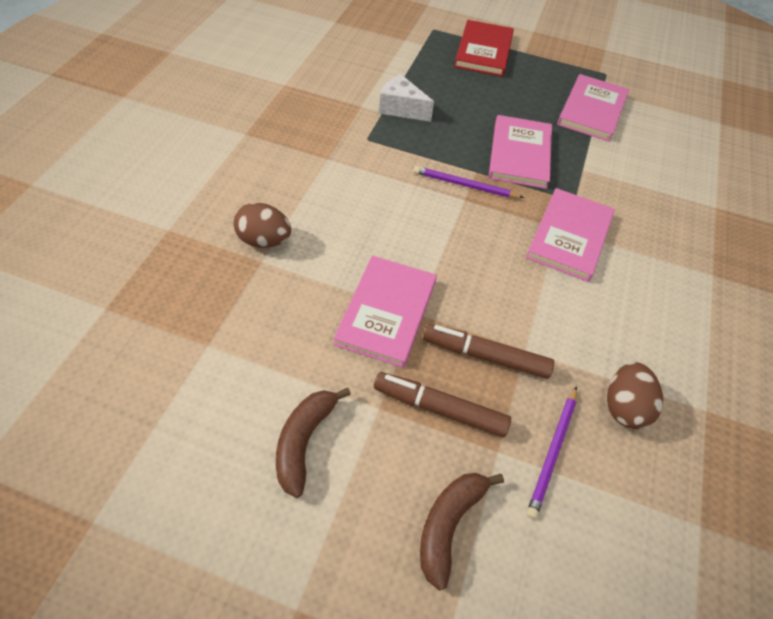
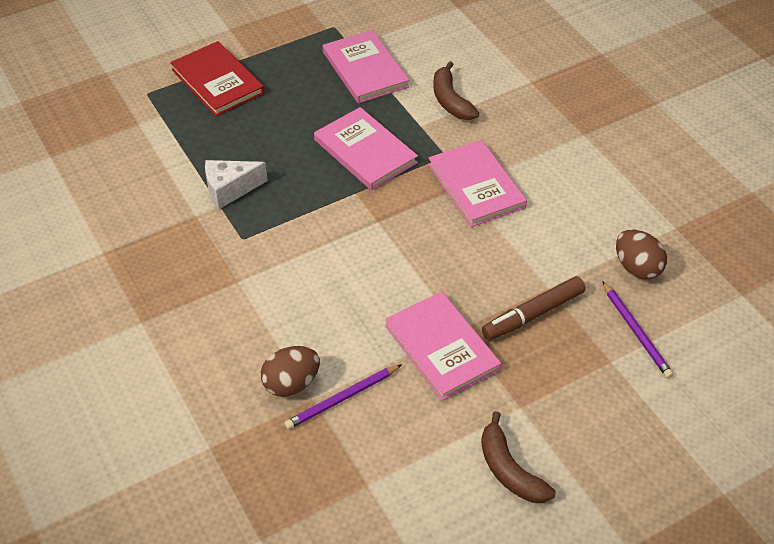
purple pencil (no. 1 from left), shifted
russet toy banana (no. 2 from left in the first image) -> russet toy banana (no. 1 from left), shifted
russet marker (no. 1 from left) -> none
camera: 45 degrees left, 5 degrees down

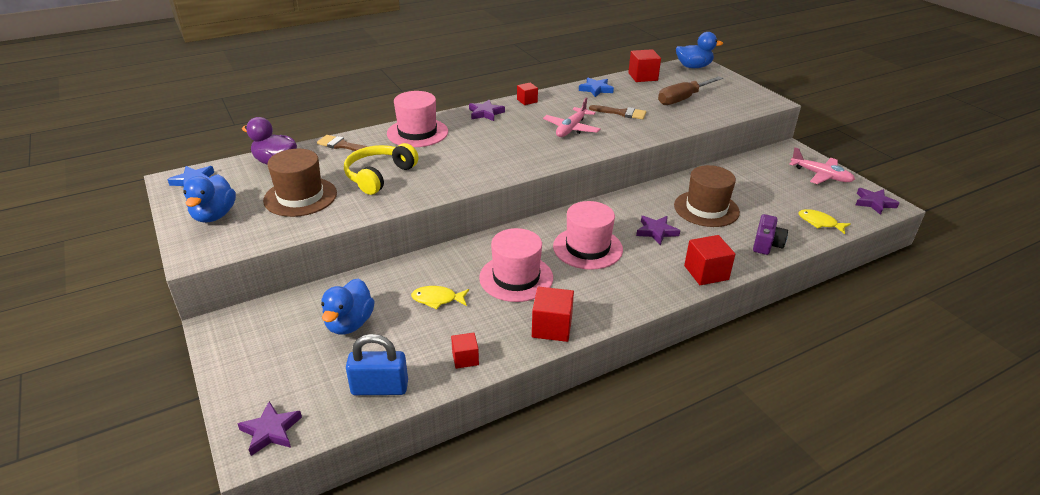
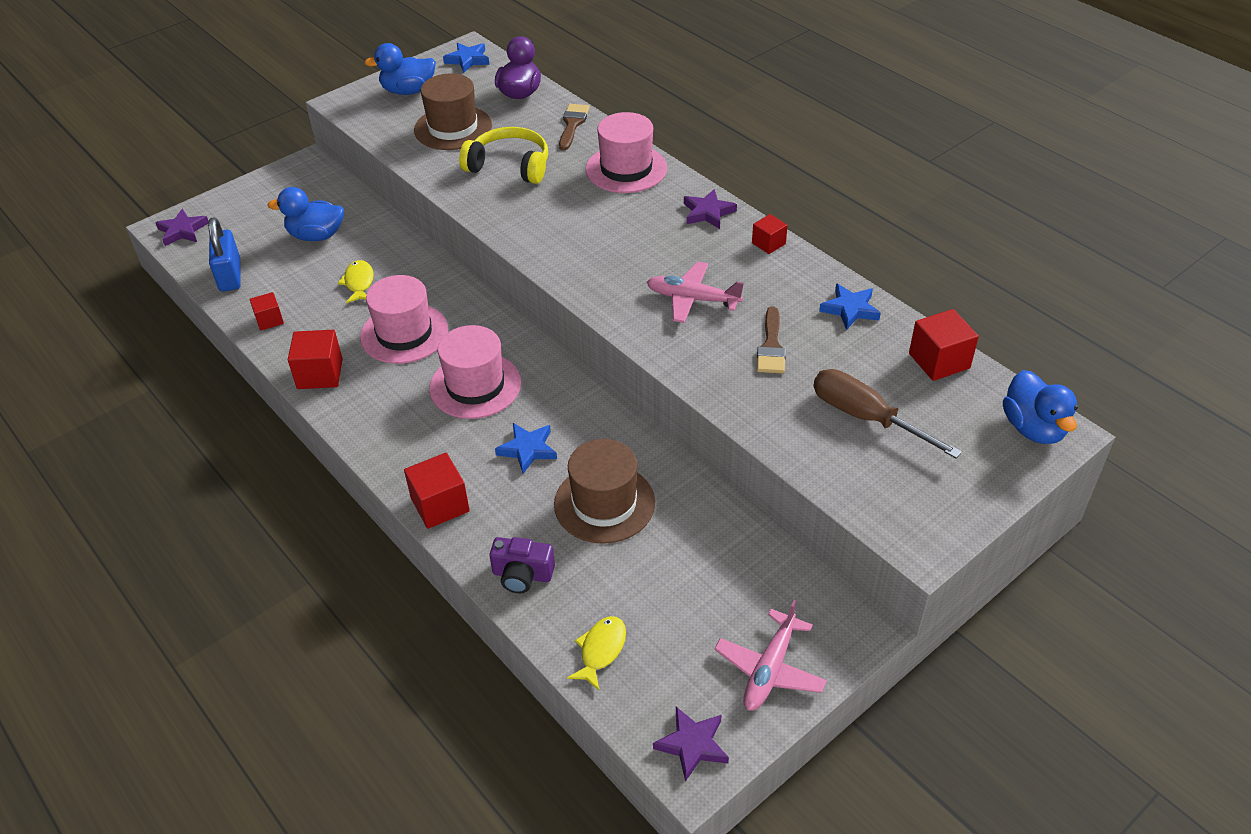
purple star shape (no. 3 from left) -> cobalt star shape (no. 2 from left)
camera: 80 degrees right, 10 degrees up

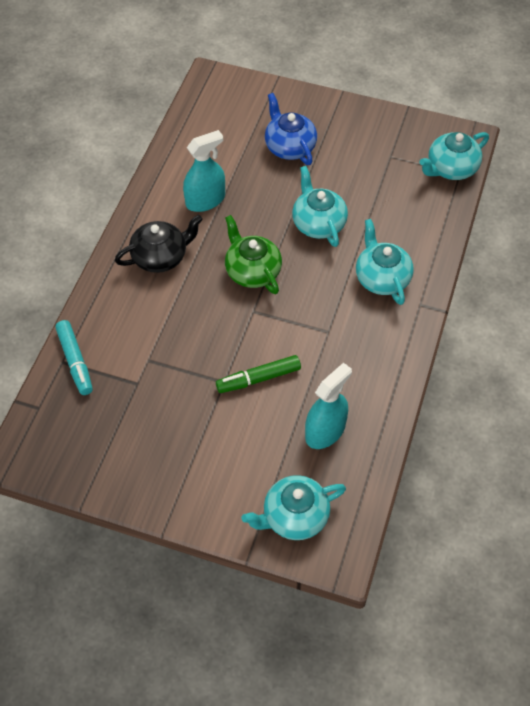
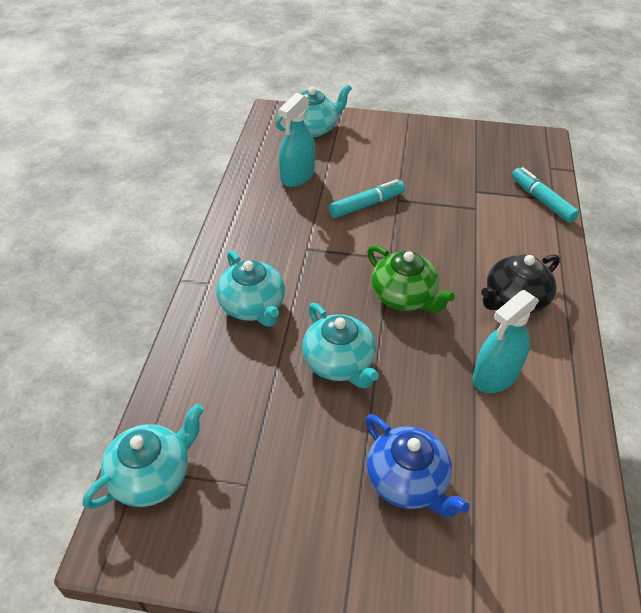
green marker -> turquoise marker (no. 1 from left)
camera: 170 degrees right, 10 degrees down

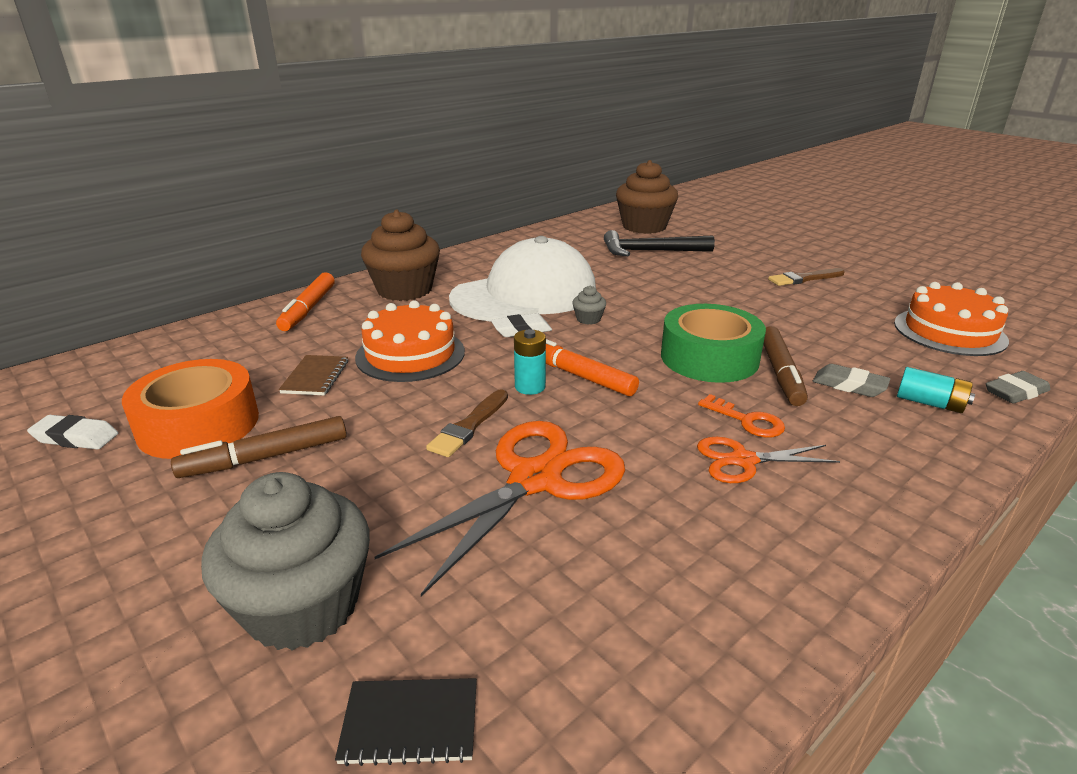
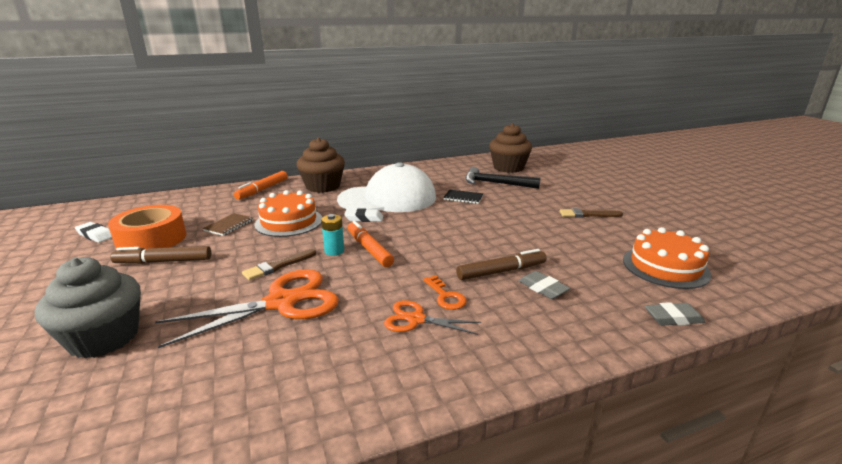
black notepad, shifted
russet marker (no. 2 from left), 135 degrees counterclockwise
gray fairy cake (no. 2 from left) -> none
green tape -> none
turquoise battery (no. 2 from left) -> none
camera: 20 degrees right, 5 degrees down

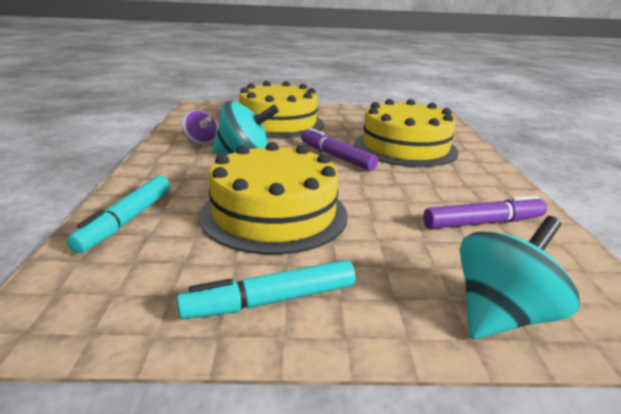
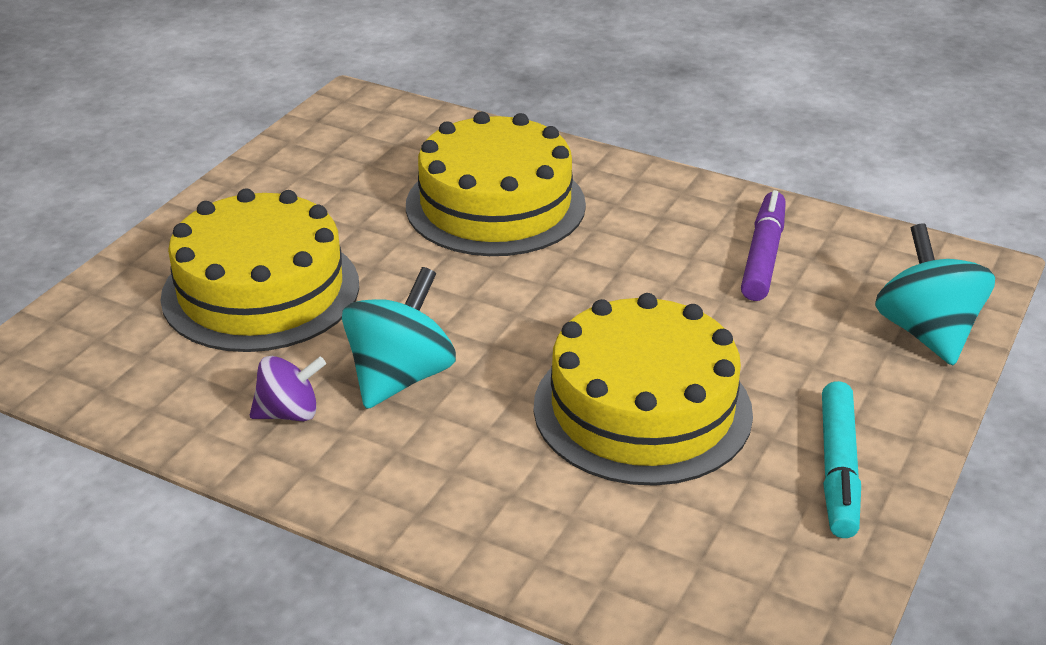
turquoise marker (no. 1 from left) -> none
purple marker (no. 1 from left) -> none
camera: 60 degrees left, 10 degrees up

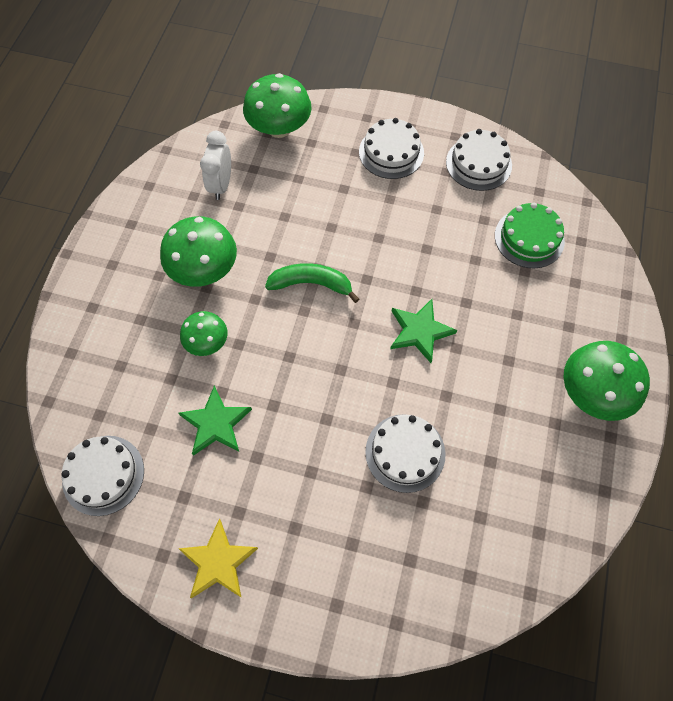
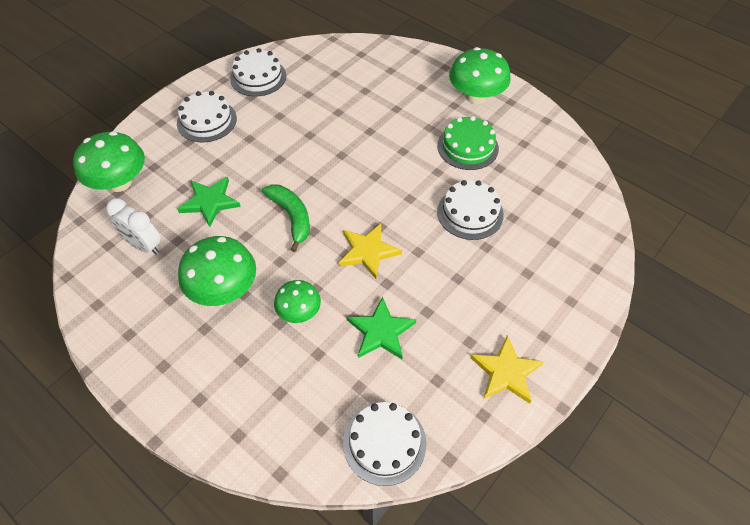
green star shape (no. 2 from left in the first image) -> green star shape (no. 1 from left), shifted
green toy banana, 120 degrees clockwise
none -> golden star shape (no. 1 from left)
green layer cake, shifted
camera: 65 degrees left, 10 degrees down

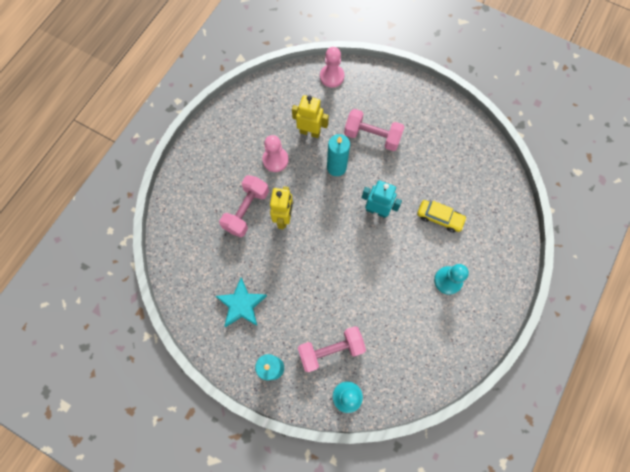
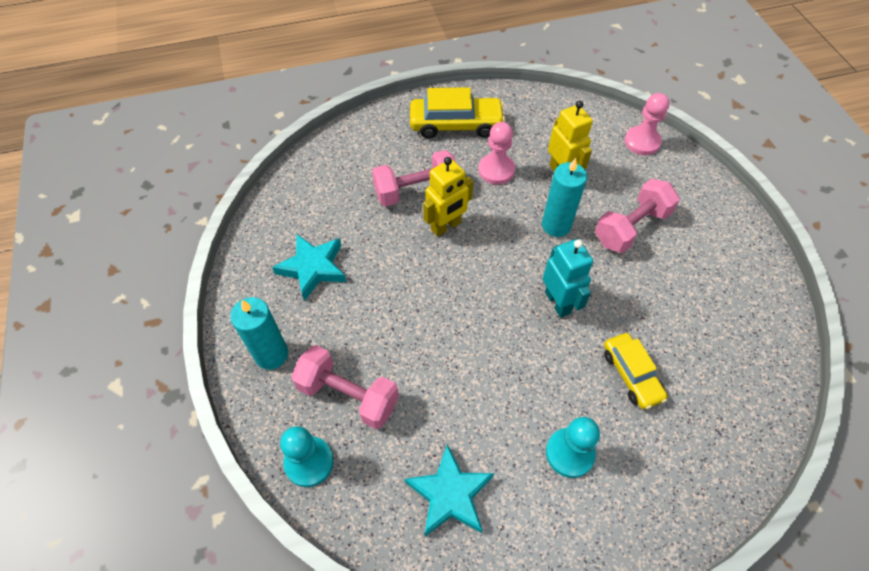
none -> turquoise star shape (no. 2 from left)
none -> golden automobile (no. 1 from left)
rosy dumbbell (no. 3 from left), 75 degrees clockwise
camera: 45 degrees right, 15 degrees down

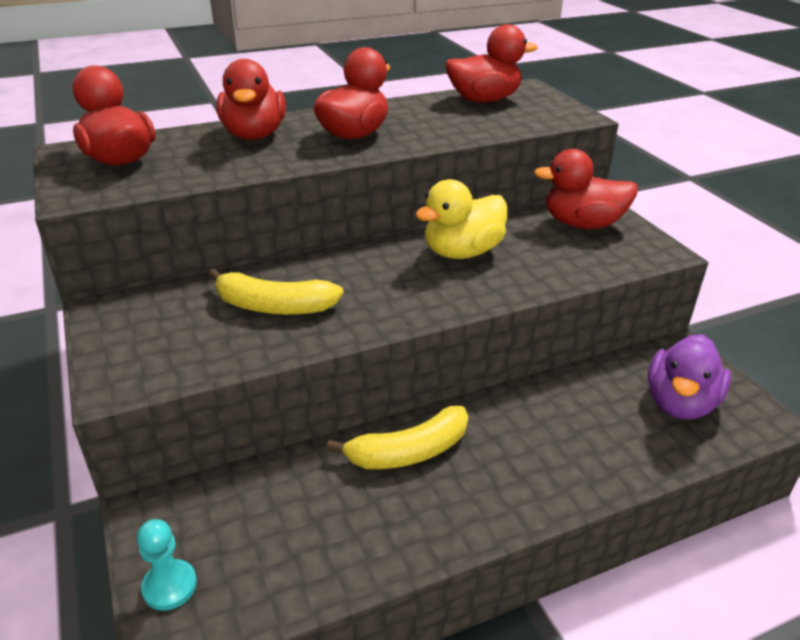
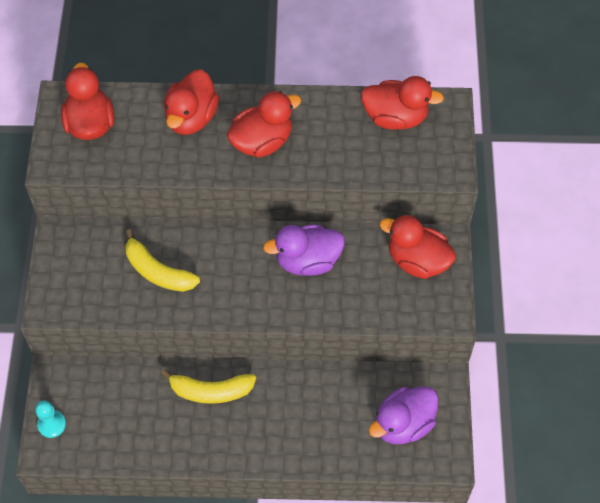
golden duck -> purple duck (no. 1 from left)
camera: 25 degrees right, 25 degrees up

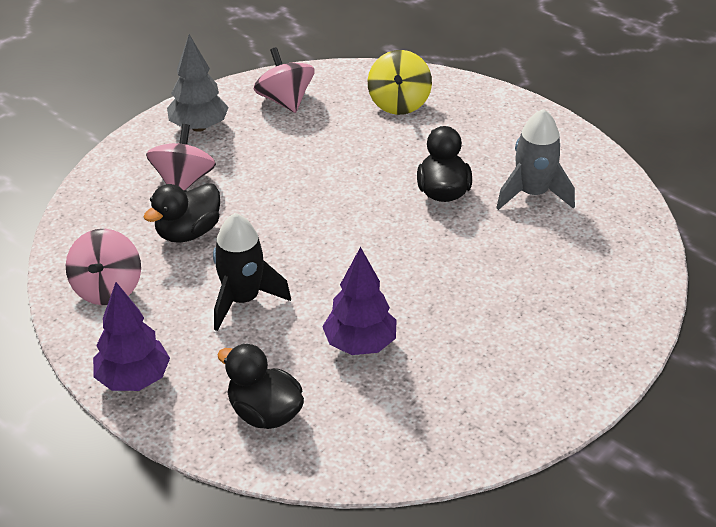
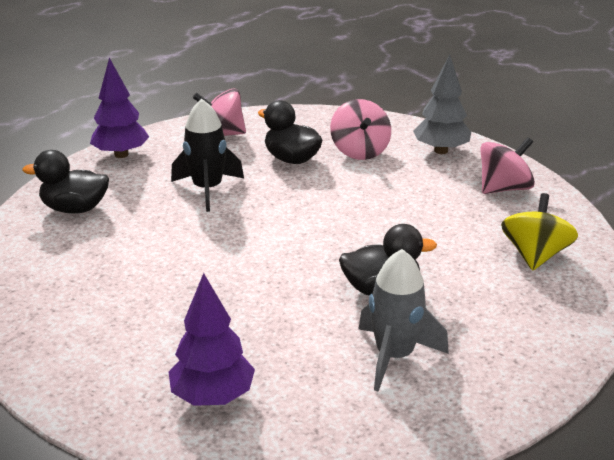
black duck (no. 2 from left in the first image) -> black duck (no. 1 from left), 120 degrees counterclockwise
purple toy tree (no. 2 from left), shifted
rosy toy top (no. 2 from left), 75 degrees clockwise
golden toy top, 105 degrees clockwise
camera: 85 degrees right, 10 degrees down

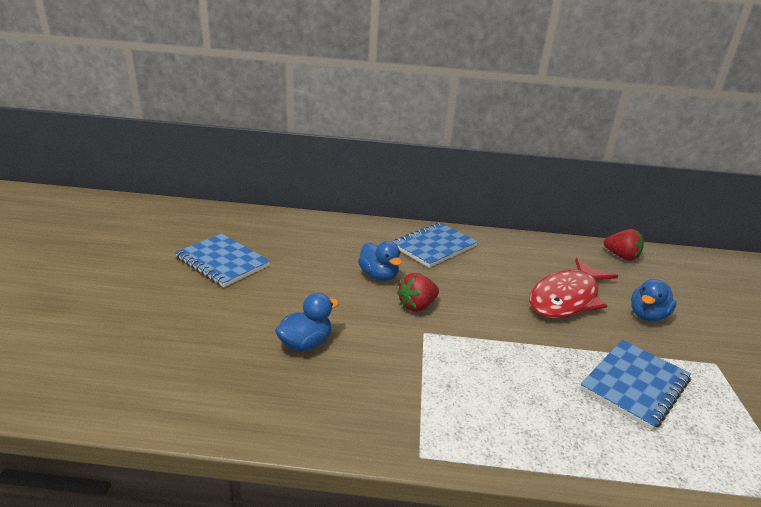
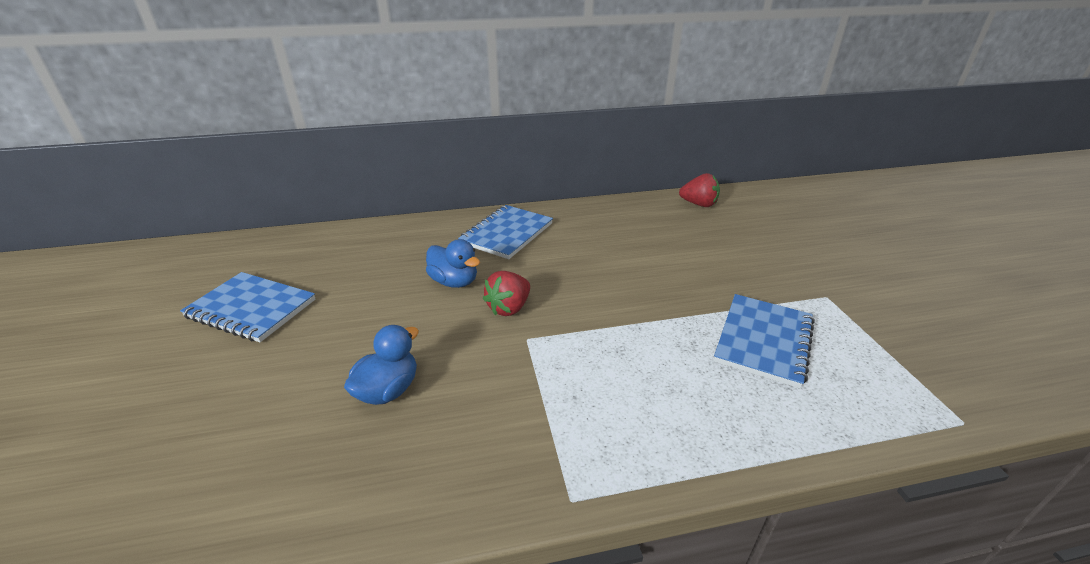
red fish figure -> none
cobalt duck (no. 3 from left) -> none
camera: 15 degrees left, 5 degrees up

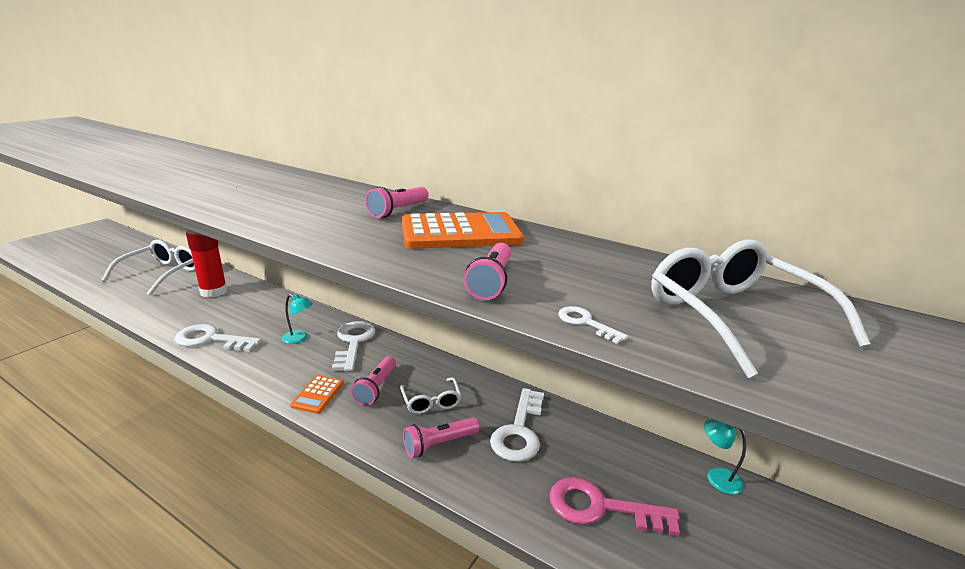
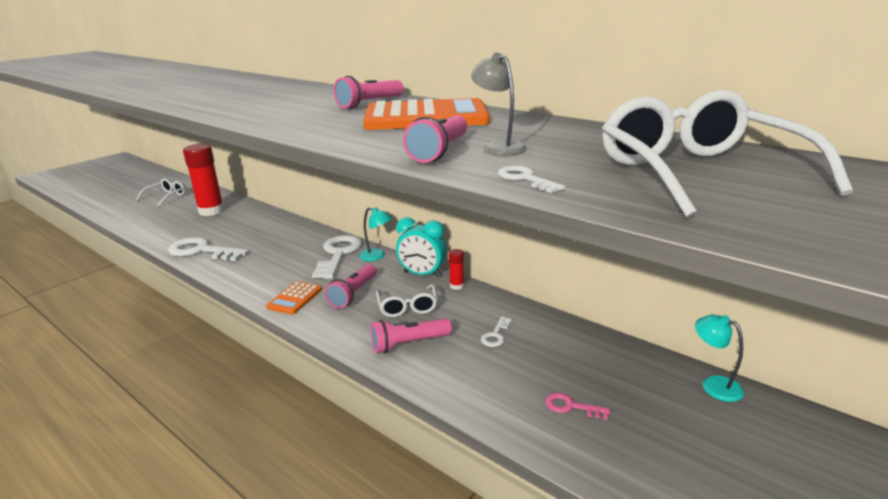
white spectacles (no. 1 from left), x0.55
turquoise reading lamp (no. 1 from left), shifted
none -> turquoise clock
none -> red stick of glue (no. 2 from left)
none -> gray reading lamp
white door key (no. 3 from left), x0.46
rosy door key, x0.46
camera: 10 degrees right, 0 degrees up

